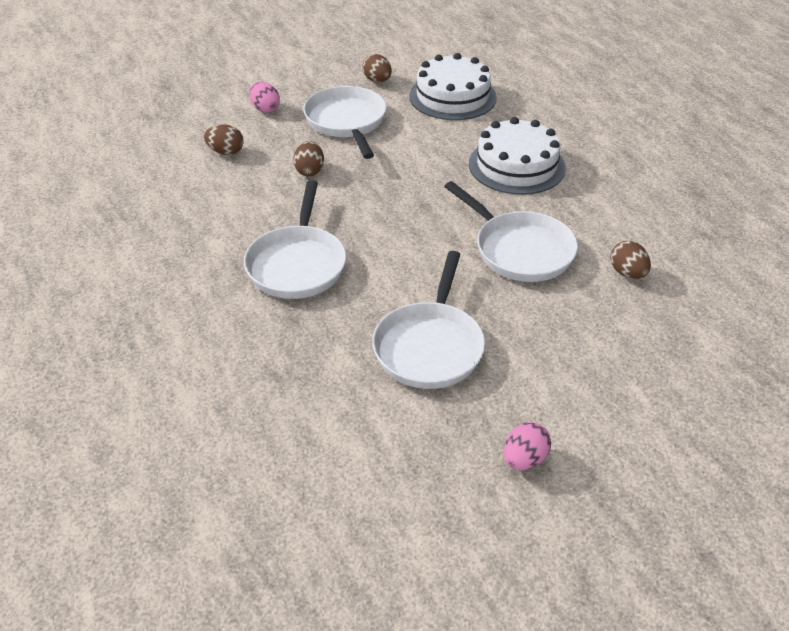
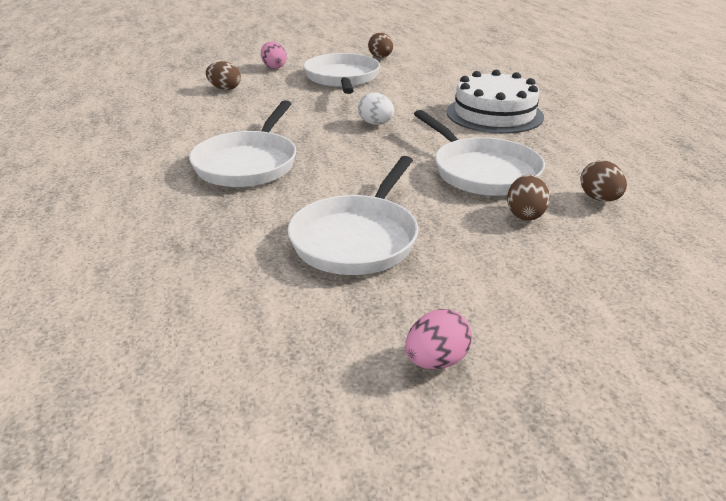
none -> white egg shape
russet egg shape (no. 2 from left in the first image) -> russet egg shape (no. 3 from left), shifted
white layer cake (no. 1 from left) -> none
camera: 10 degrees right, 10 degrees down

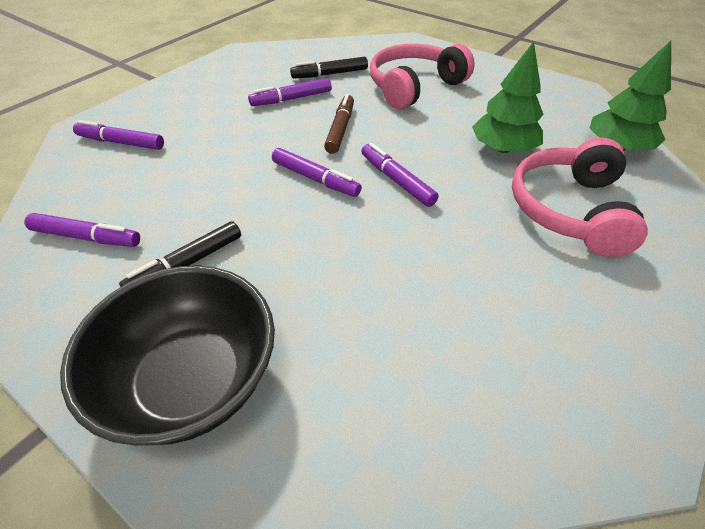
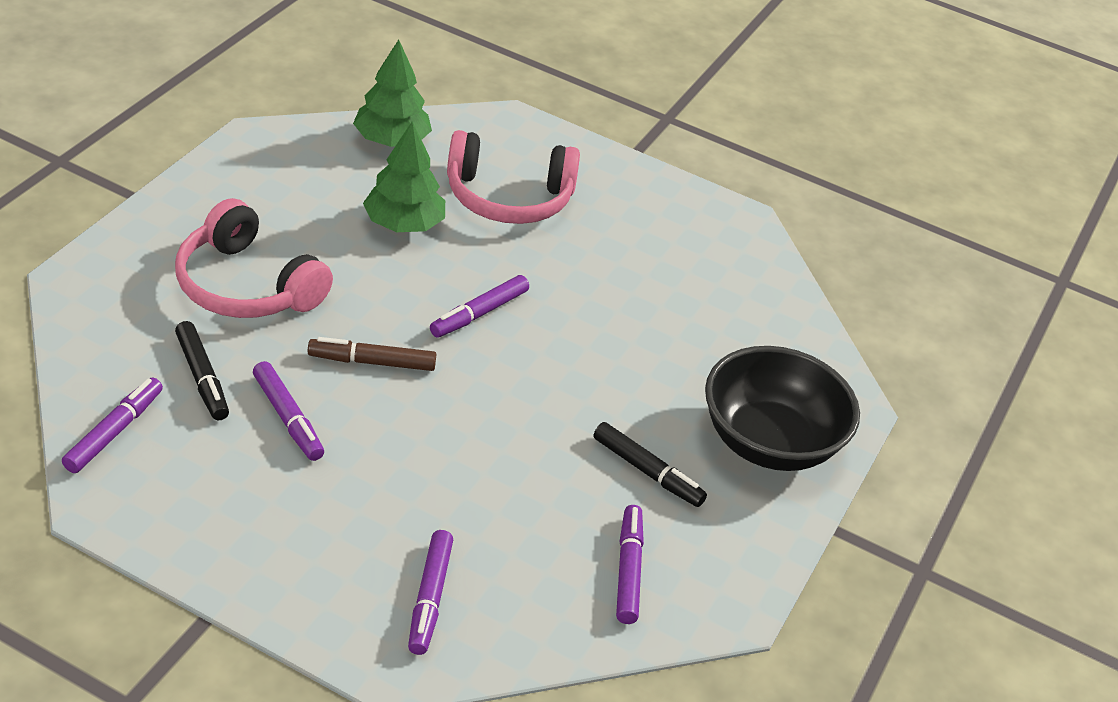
purple marker (no. 4 from left in the first image) -> purple marker (no. 1 from left), shifted
camera: 105 degrees left, 5 degrees down

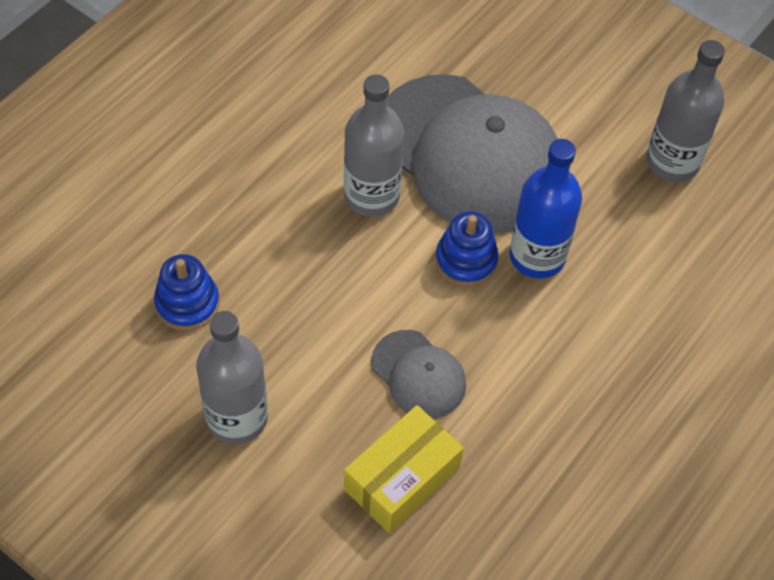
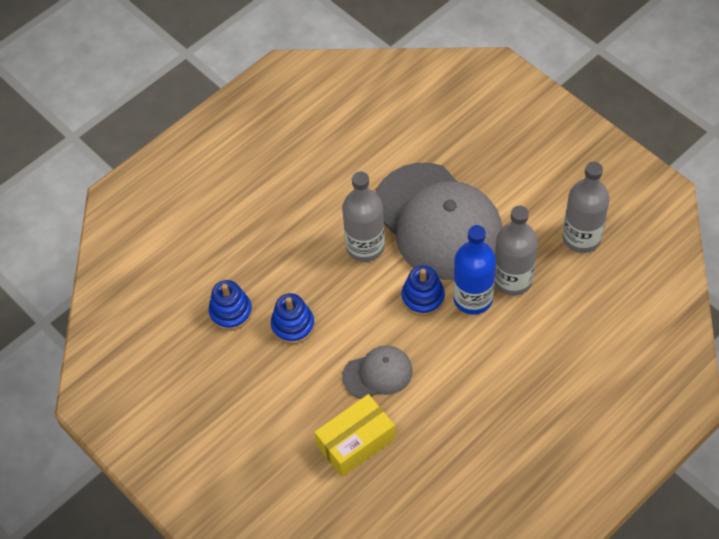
none -> cobalt stacking toy (no. 2 from left)
gray cap (no. 1 from left), 75 degrees counterclockwise
gray flask (no. 1 from left in the first image) -> gray flask (no. 2 from left), shifted
camera: 15 degrees right, 0 degrees up

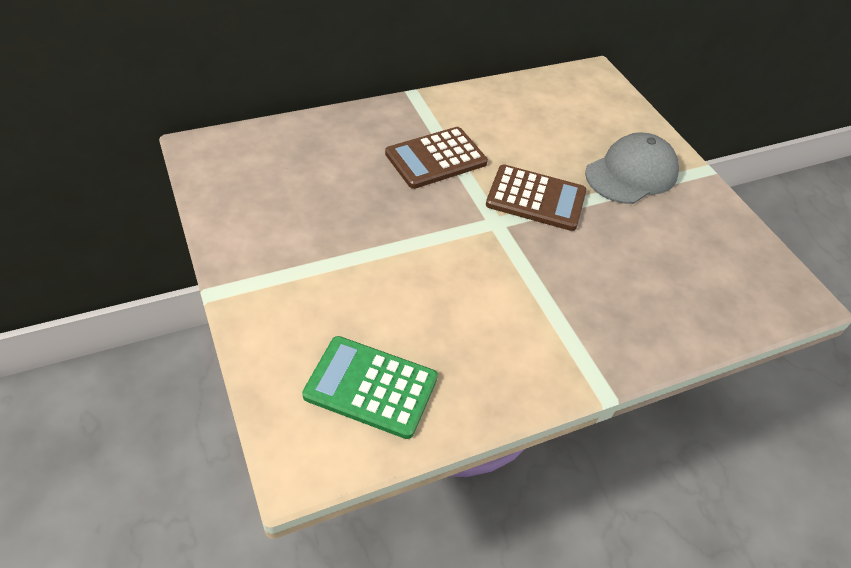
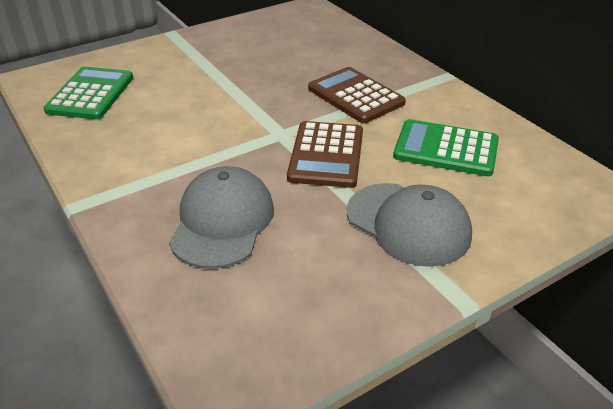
none -> gray cap (no. 1 from left)
none -> green adding machine (no. 2 from left)
camera: 85 degrees right, 10 degrees down

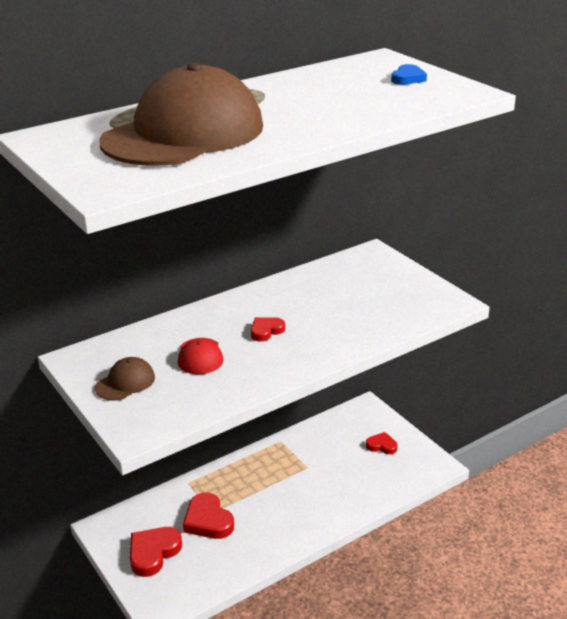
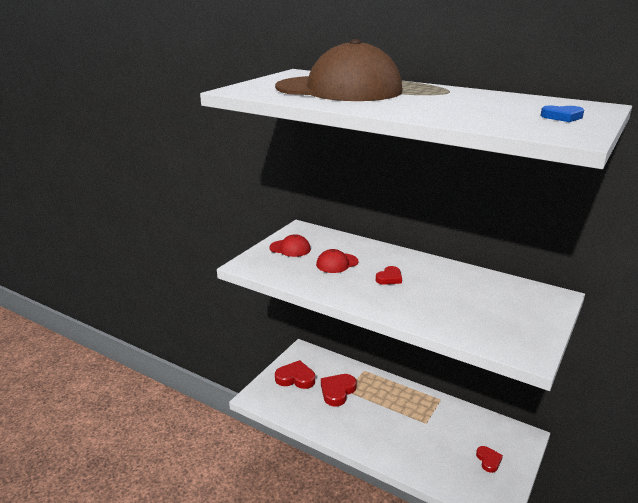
russet cap (no. 1 from left) -> red cap (no. 1 from left)
red heart (no. 3 from left), 105 degrees clockwise
camera: 65 degrees right, 5 degrees down

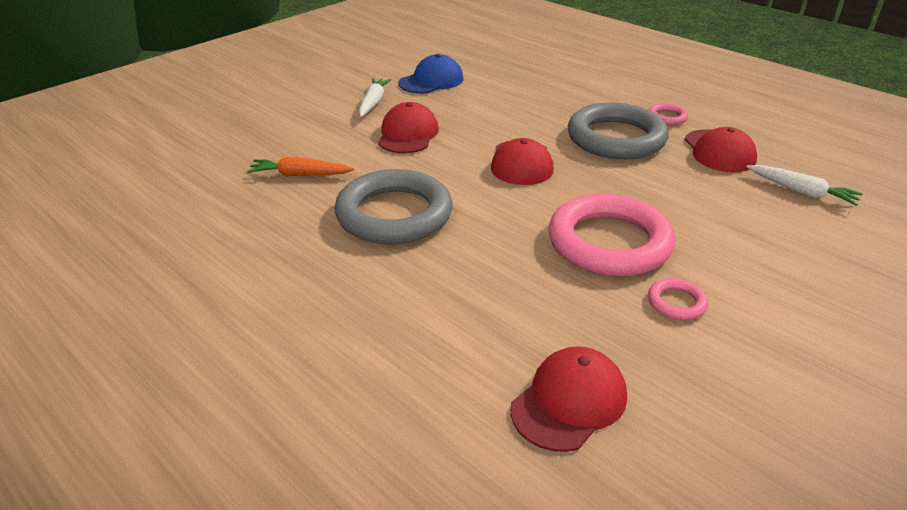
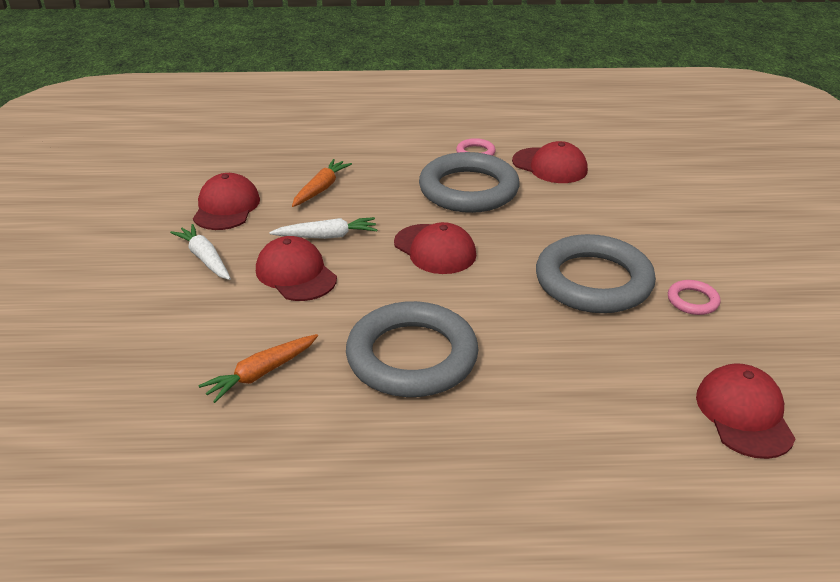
cobalt cap -> red cap (no. 1 from left)
white root vegetable (no. 2 from left), shifted
none -> orange root vegetable (no. 2 from left)
rosy hoop (no. 1 from left) -> gray hoop (no. 3 from left)
camera: 45 degrees left, 0 degrees up

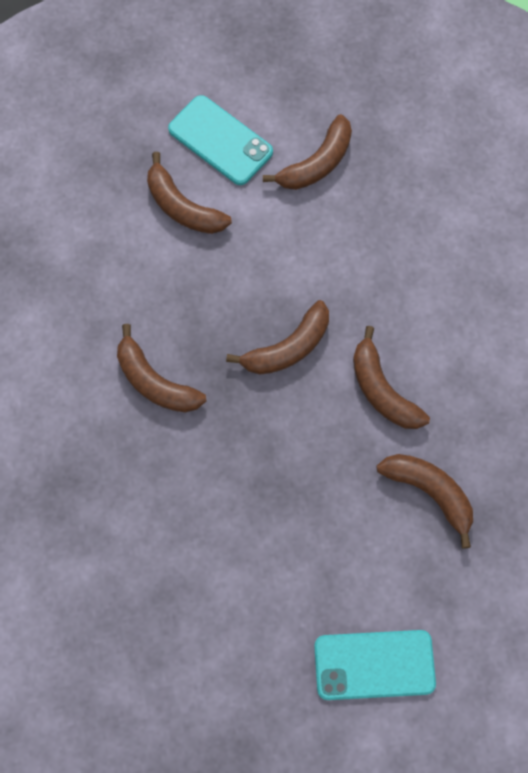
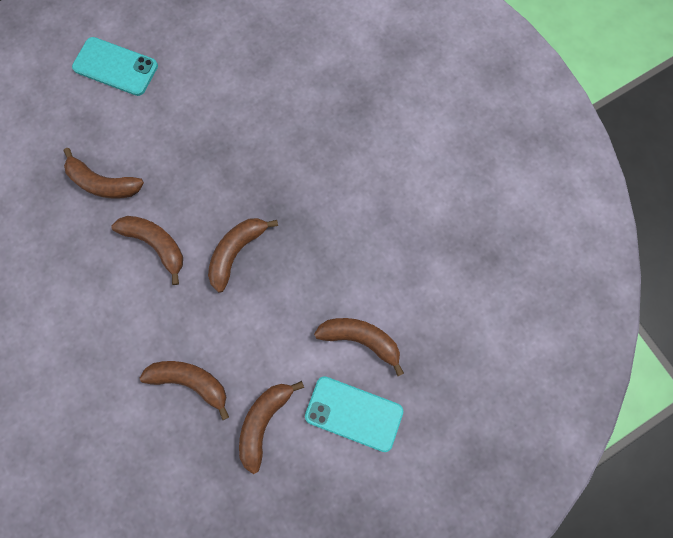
turquoise mobile phone (no. 2 from left in the first image) -> turquoise mobile phone (no. 1 from left), 45 degrees clockwise
russet toy banana (no. 1 from left in the first image) -> russet toy banana (no. 3 from left), shifted
camera: 160 degrees right, 5 degrees up

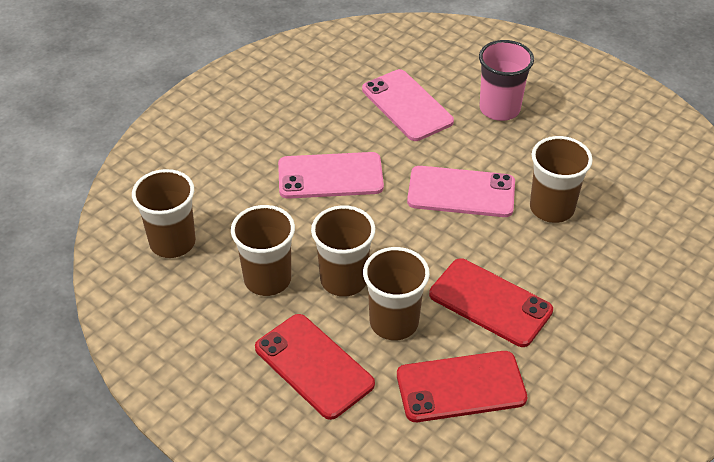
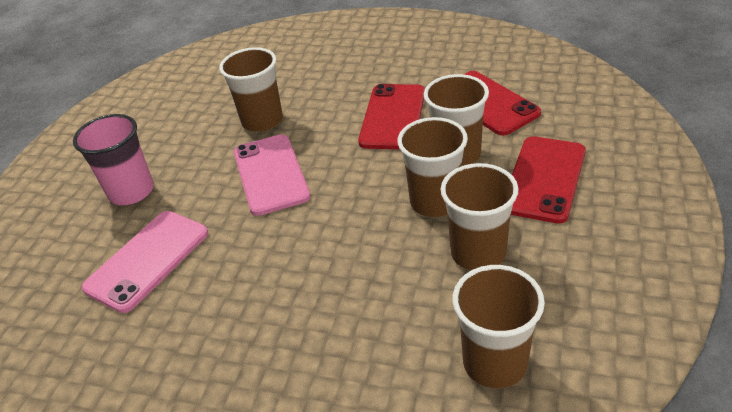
rosy mobile phone (no. 1 from left) -> none
camera: 110 degrees left, 5 degrees down

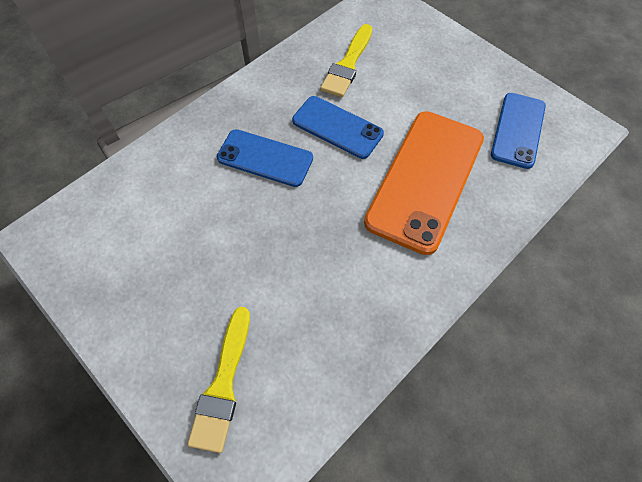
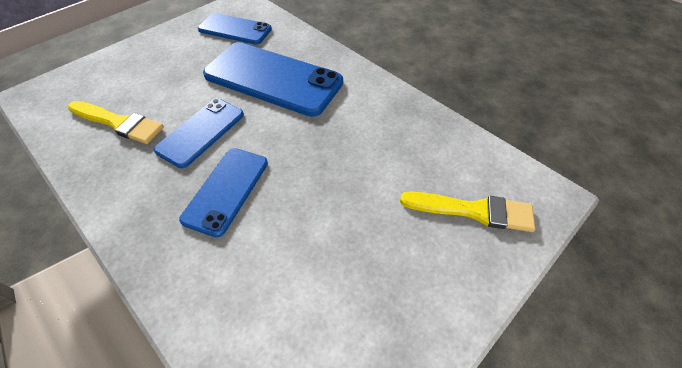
orange mobile phone -> cobalt mobile phone (no. 4 from left)
camera: 90 degrees left, 10 degrees down

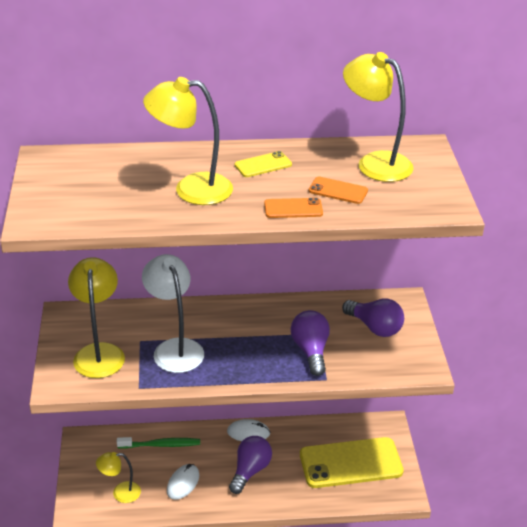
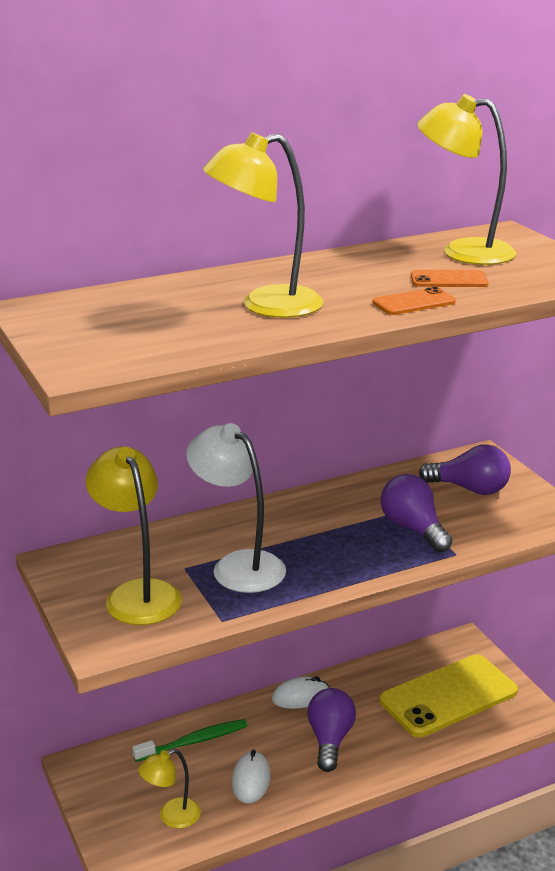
golden mobile phone (no. 1 from left) -> none
camera: 20 degrees left, 10 degrees down

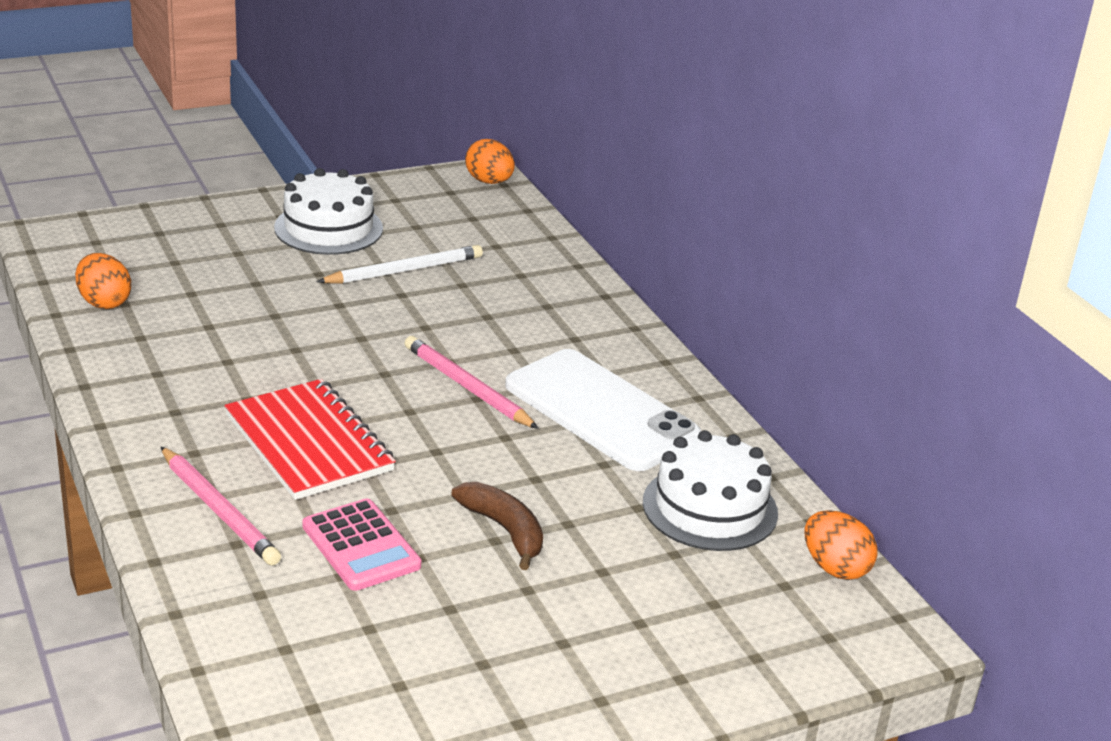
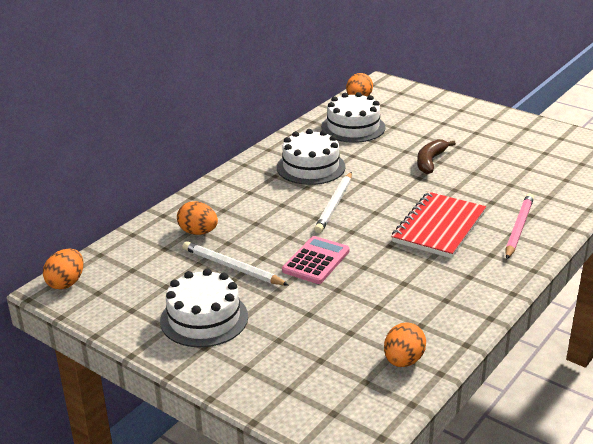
none -> orange egg shape (no. 2 from left)
white mobile phone -> white layer cake (no. 2 from left)
rosy adding machine, shifted
rosy pencil (no. 2 from left) -> white pencil (no. 2 from left)
camera: 115 degrees left, 0 degrees up

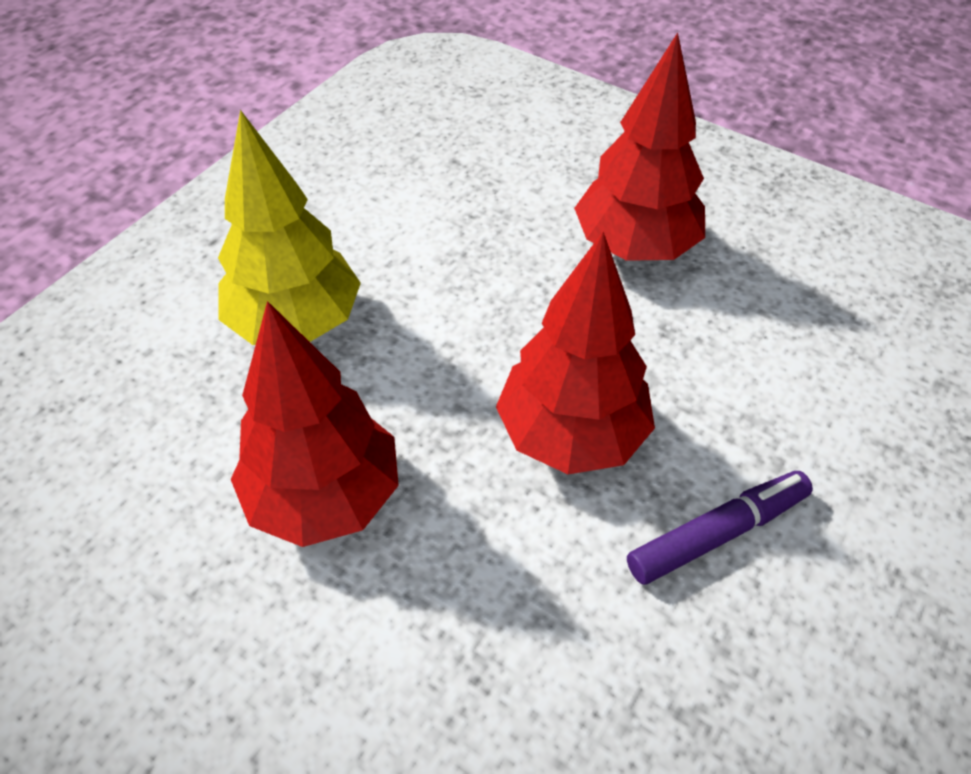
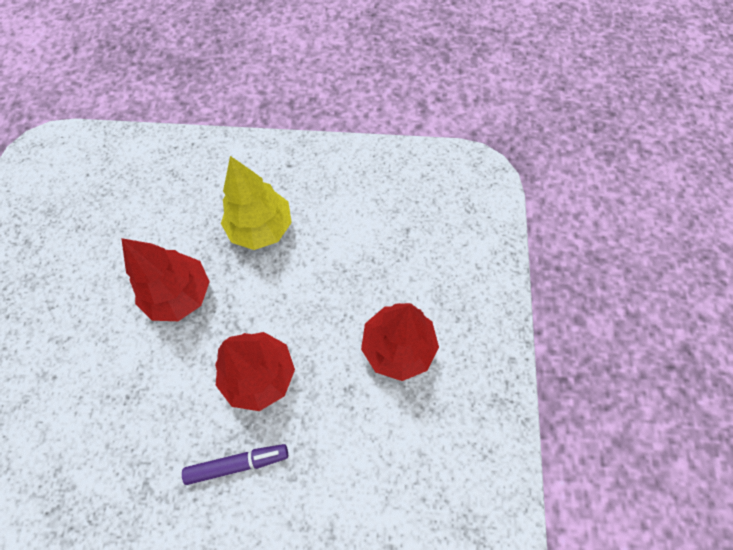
purple marker, 45 degrees counterclockwise
camera: 60 degrees right, 15 degrees up

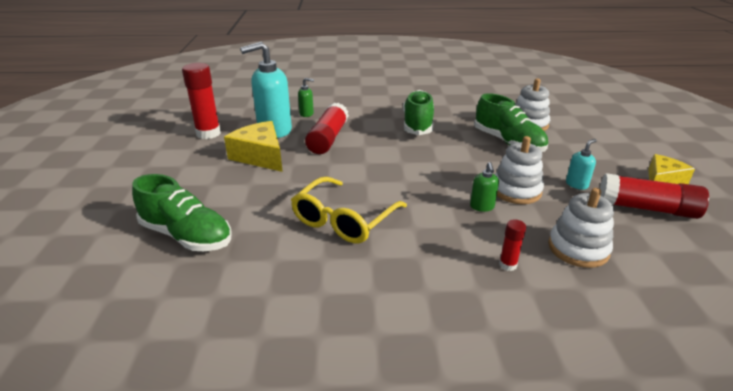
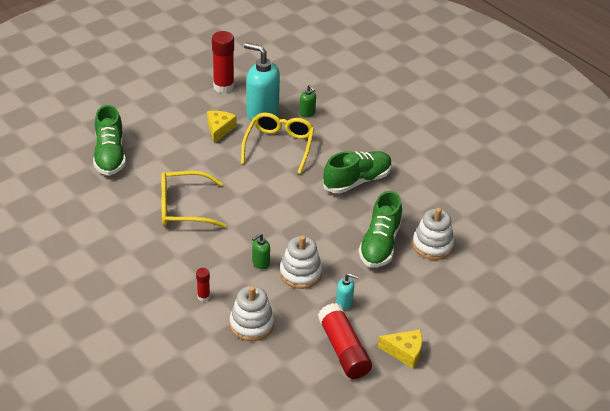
golden cheese (no. 1 from left), x0.66
red stick of glue (no. 2 from left) -> golden spectacles (no. 2 from left)
camera: 50 degrees right, 10 degrees up

